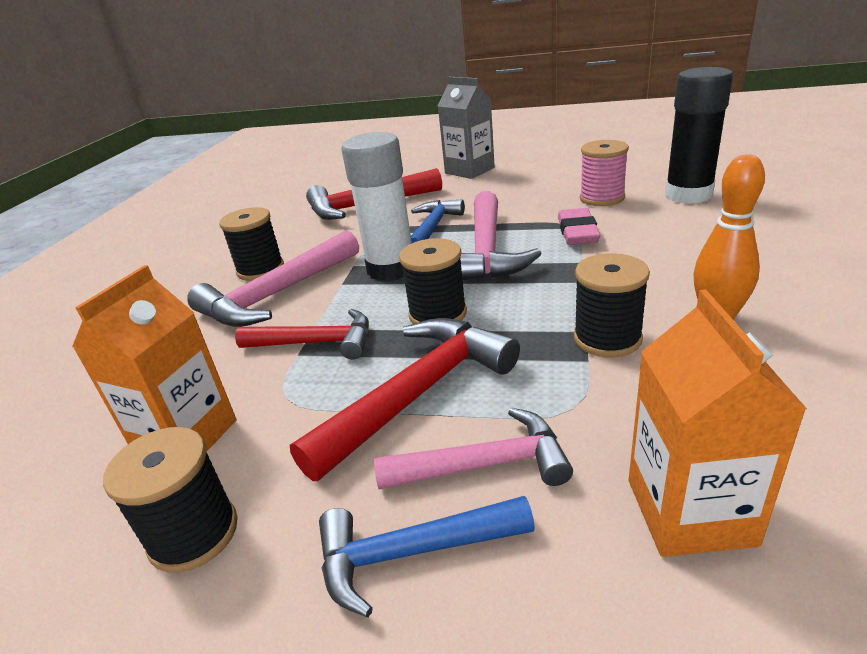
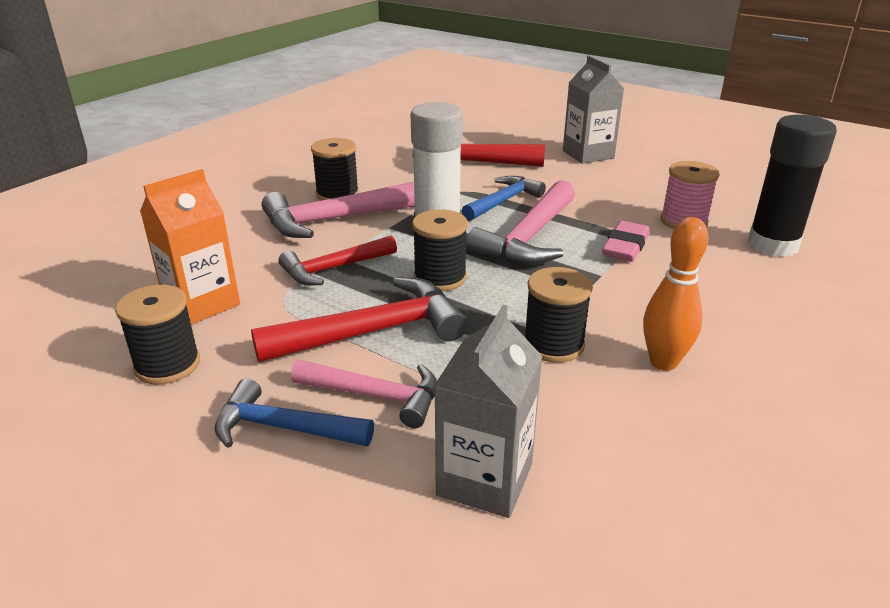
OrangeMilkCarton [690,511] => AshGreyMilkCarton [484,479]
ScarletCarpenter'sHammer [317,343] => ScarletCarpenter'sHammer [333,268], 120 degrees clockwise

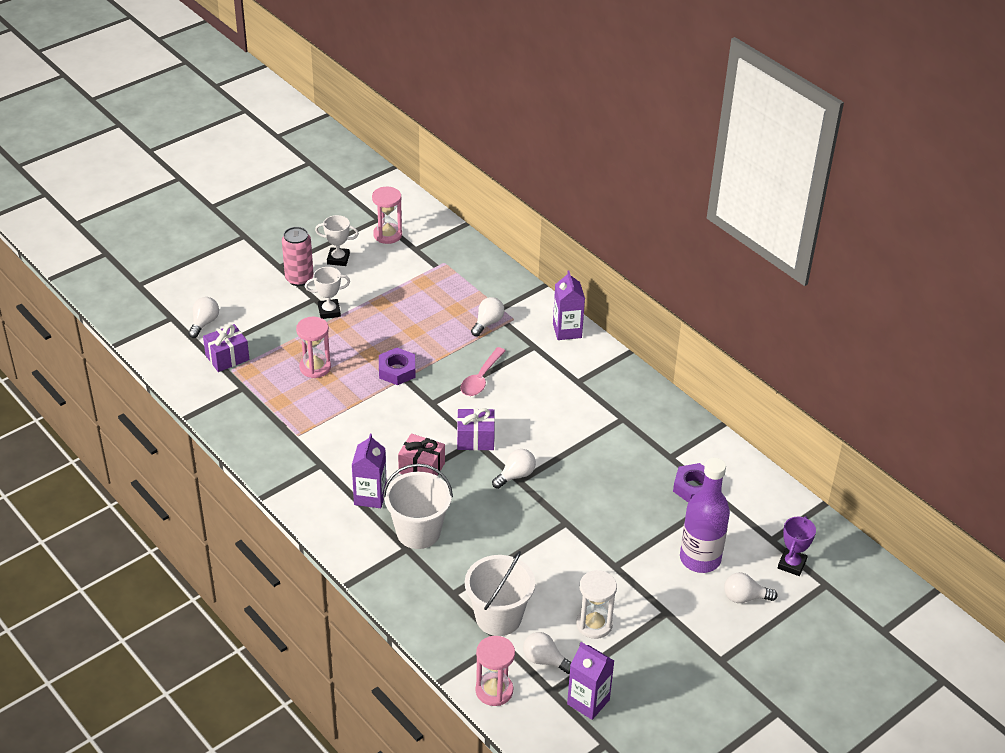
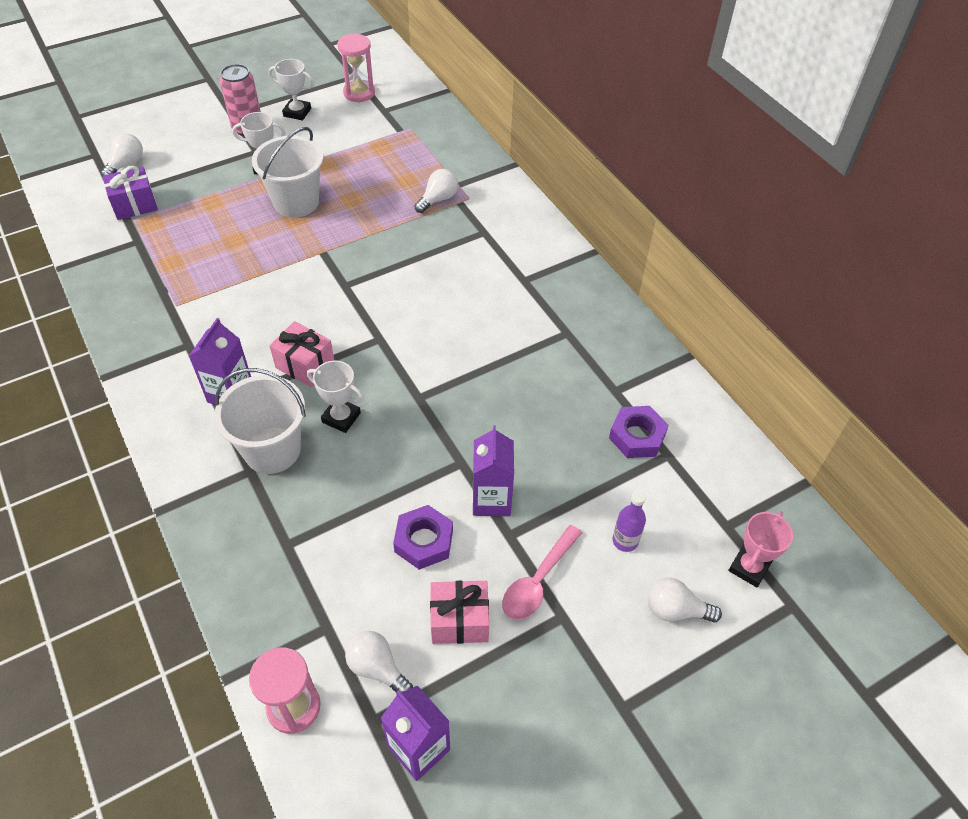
VioletMilkCarton [567,331] => VioletMilkCarton [491,500], relocated
PinkHourglass [315,367] => nothing
PinkTeaspoon [481,378] => PinkTeaspoon [538,581], relocated
VioletHexNut [397,370] => VioletHexNut [424,541], relocated
VioletWrappedGift [475,439] => nothing
PureWhiteLightbulb [515,475] => nothing
VioletFlask [700,559] => VioletFlask [625,541], x0.47
VioletAwardCup [792,564] => PinkAwardCup [749,567]
PureWhiteBucket [498,617] => PureWhiteBucket [296,202], relocated
PureWhiteHourglass [594,624] => PinkWrappedGift [459,621]
nothing => PureWhiteAwardCup [341,417]

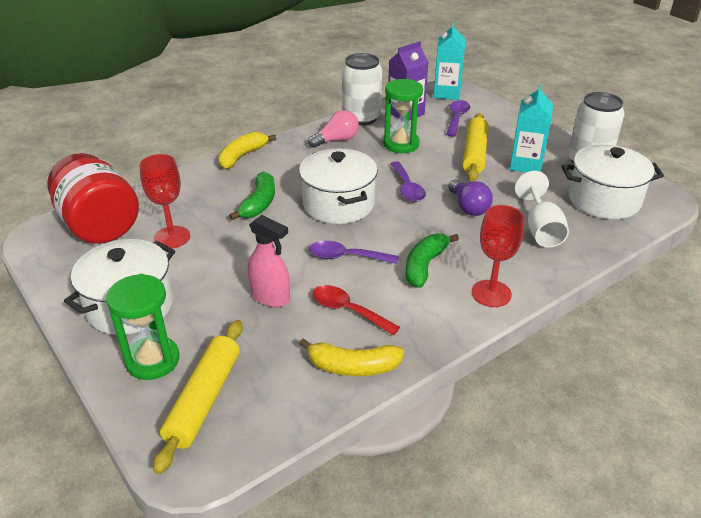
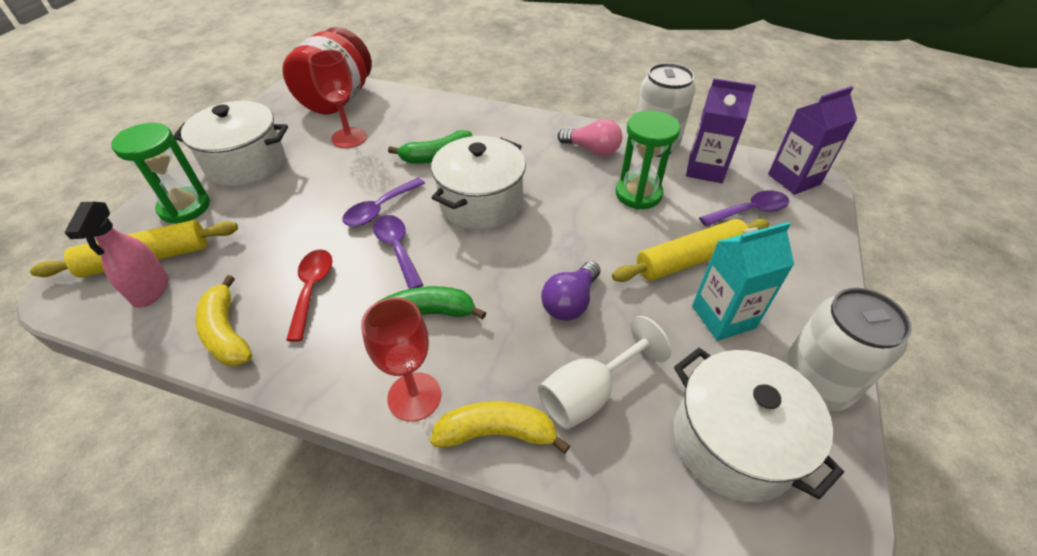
TealMilkCarton [446,93] => VioletMilkCarton [794,179]
YellowToyBanana [242,156] => YellowToyBanana [497,433], relocated
VioletTeaspoon [407,188] => VioletTeaspoon [380,209], relocated
PinkSprayBottle [270,297] => PinkSprayBottle [151,290], relocated

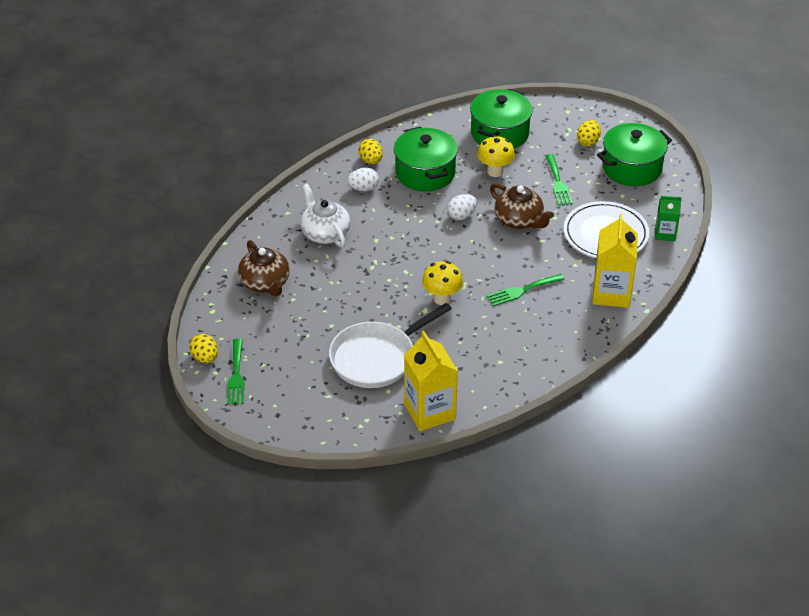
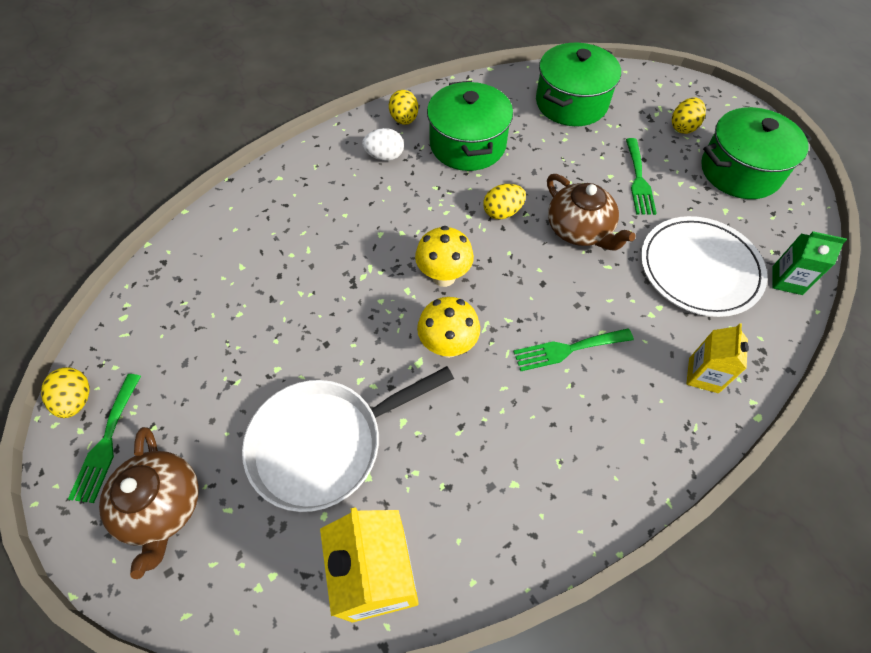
YellowToadstool [495,171] => YellowToadstool [444,276], relocated
PureWhiteTeaPot [325,233] => nothing
PureWhiteEggShape [461,215] => YellowEggShape [502,212]
YellowMilkCarton [611,293] => YellowMilkCarton [703,375], x0.56
BrownTeaPot [265,283] => BrownTeaPot [162,506], relocated

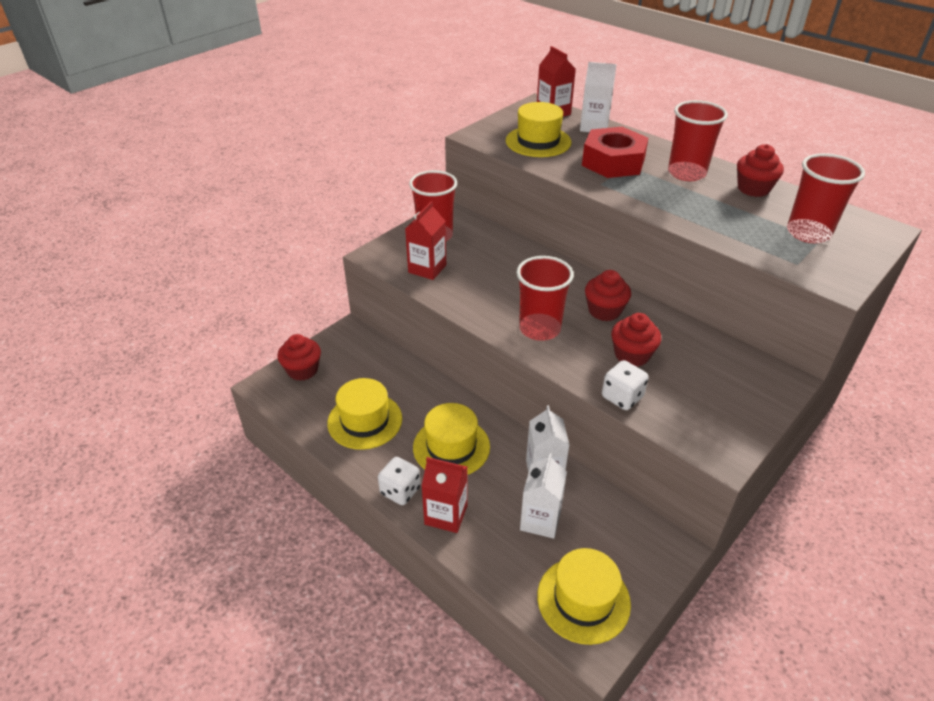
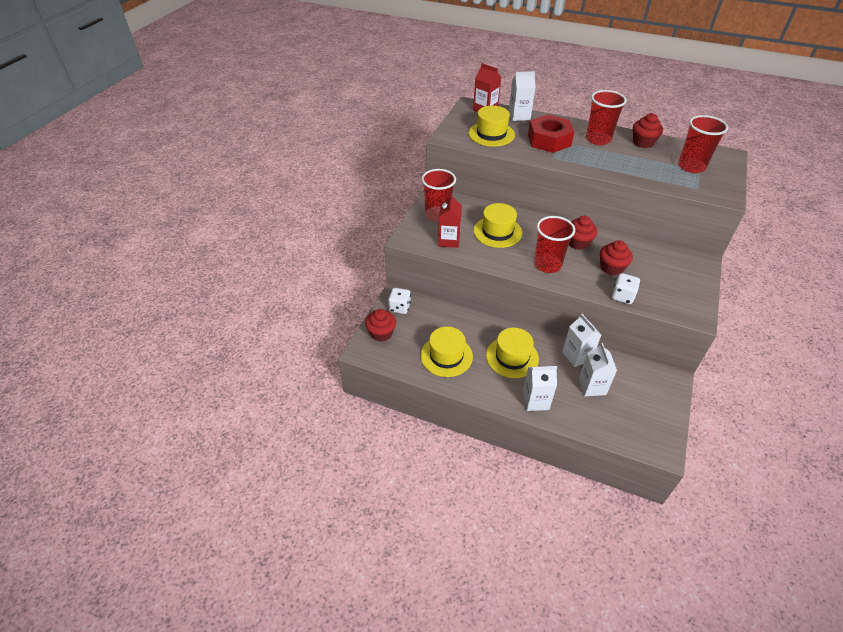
PureWhiteDice [400,491] => PureWhiteDice [399,307], relocated
ScarletMilkCarton [446,515] => PureWhiteMilkCarton [535,401]
YellowTopHat [583,599] => YellowTopHat [497,232], relocated

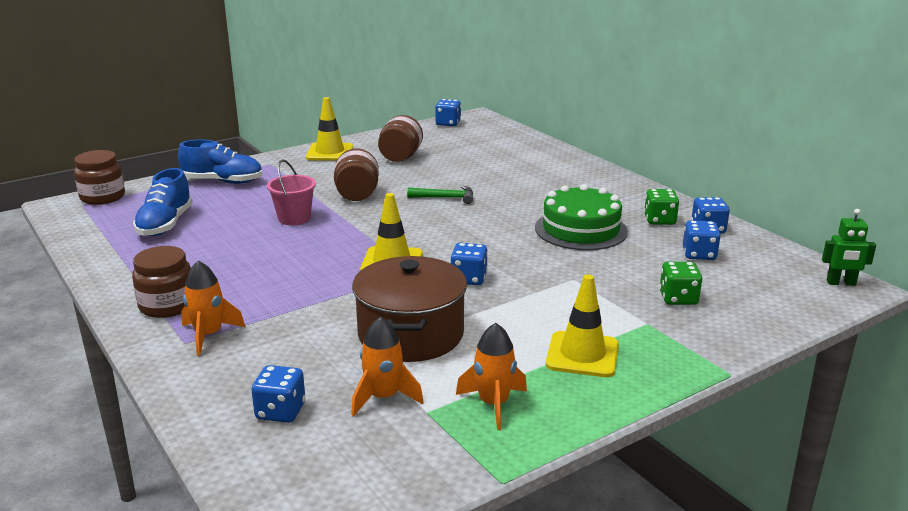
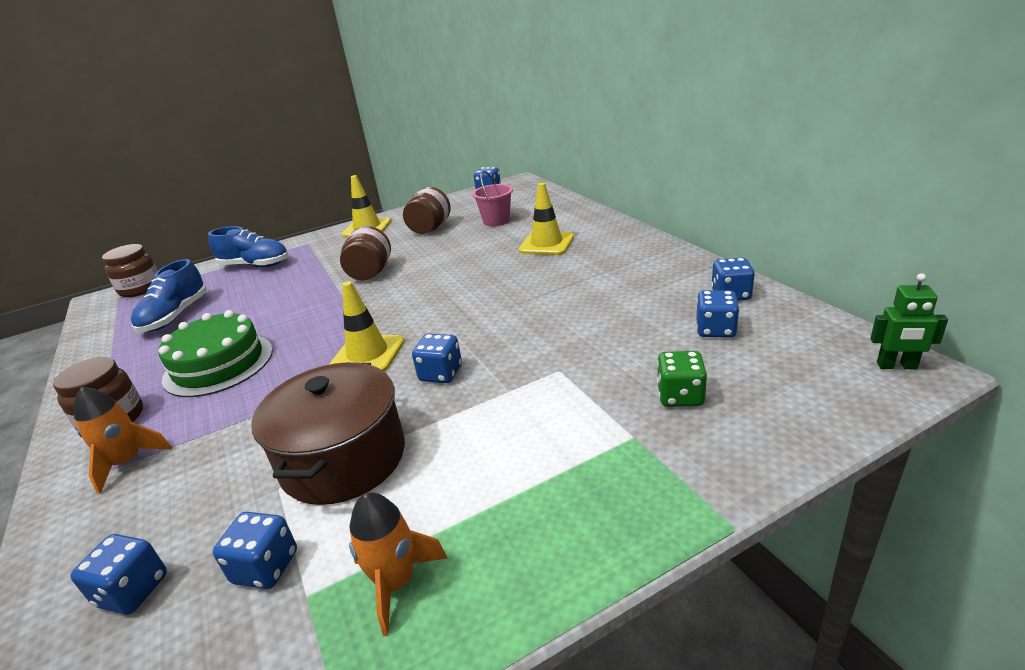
PinkBucket [294,218] => PinkBucket [496,221], relocated
EmeraldLayerCake [581,229] => EmeraldLayerCake [219,364], relocated
EmeraldCarpenter'sHammer [446,198] => nothing
EmeraldDice [659,220] => nothing
YellowTrafficCone [582,355] => YellowTrafficCone [546,244], relocated
OrangeRocket [384,397] => BlueDice [265,567]

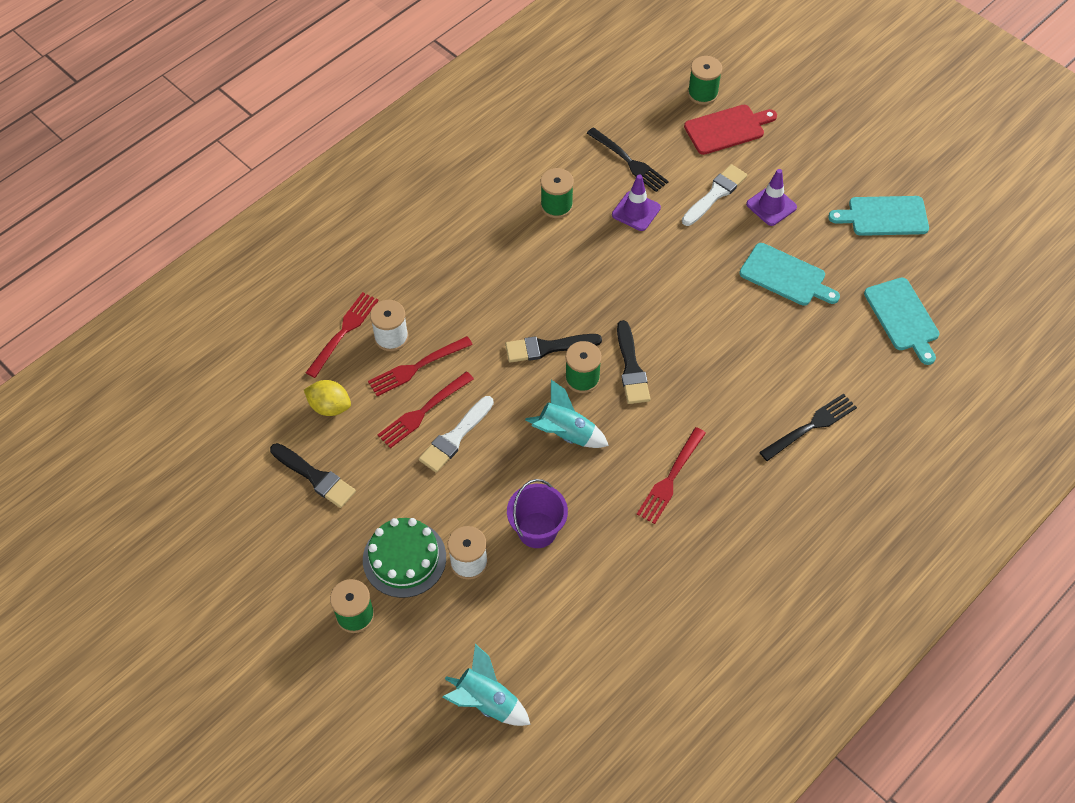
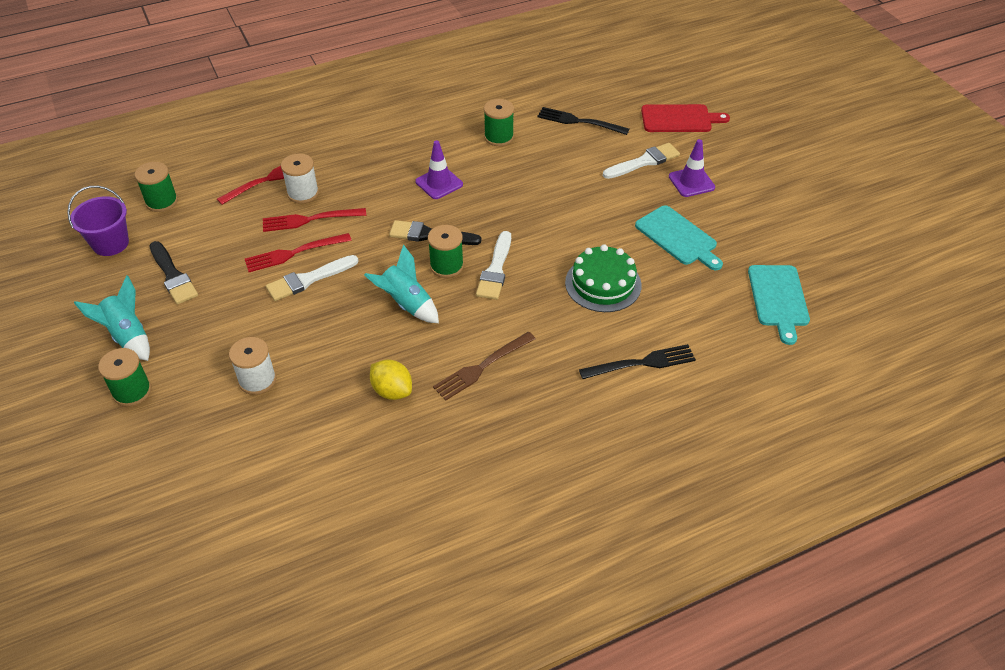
EmeraldBobbin [702,93] => EmeraldBobbin [161,201], relocated
JetBlackDinnerFork [629,161] => JetBlackDinnerFork [579,121], 135 degrees clockwise
VioletTrafficCone [636,211] => VioletTrafficCone [439,183], relocated
TealCuttingBoard [884,216] => nothing
JetBlackBrush [631,368] => PureWhiteBrush [495,270]
YellowToyLemon [330,407] => YellowToyLemon [392,391], relocated
ScarletDinnerFork [670,478] => BrownDinnerFork [482,367]
VioletBucket [537,530] => VioletBucket [110,243], relocated
EmeraldLayerCake [404,558] => EmeraldLayerCake [603,284], relocated
TealRocket [486,701] => TealRocket [128,336], relocated

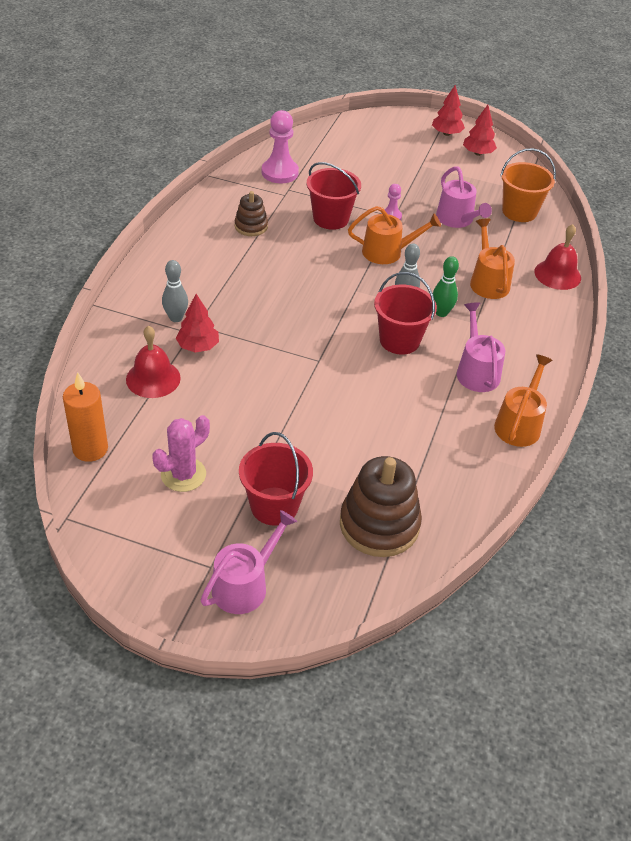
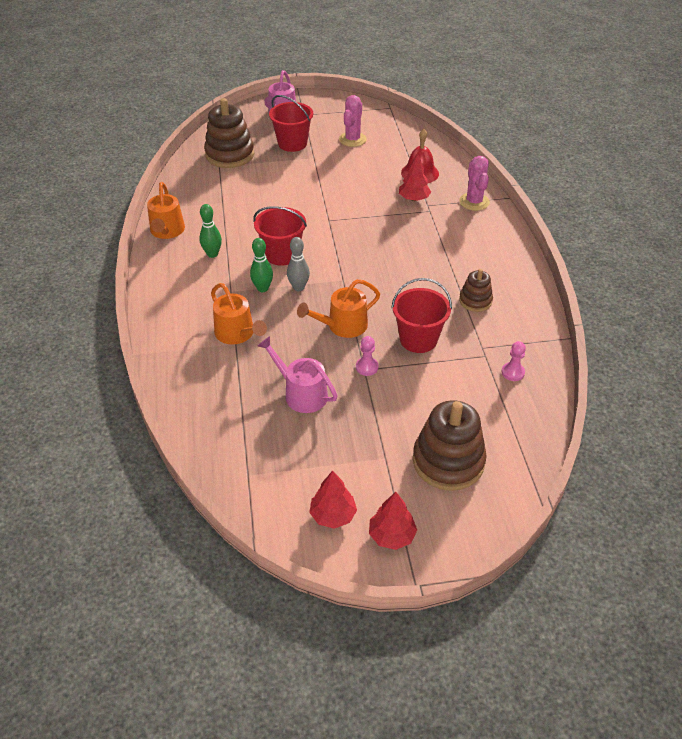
PinkPawn [280,172] => PinkPawn [513,372], x0.54
OrangeBucket [519,211] => nothing
ScarletHandBell [557,274] => nothing
AshGreyBowlingPin [176,318] => nothing
PinkWateringCan [476,371] => EmeraldBowlingPin [212,254]
OrangeCandle [90,449] => nothing
nothing => PinkPricklyPlant [474,202]
nothing => BrownStackingRings [448,461]

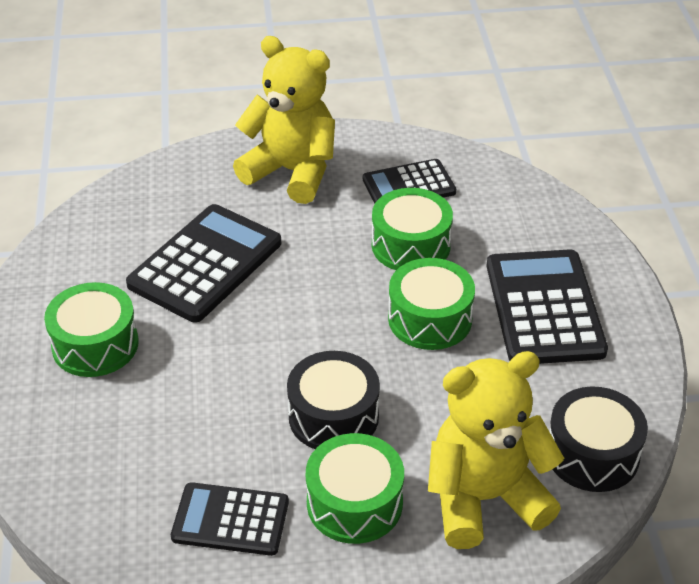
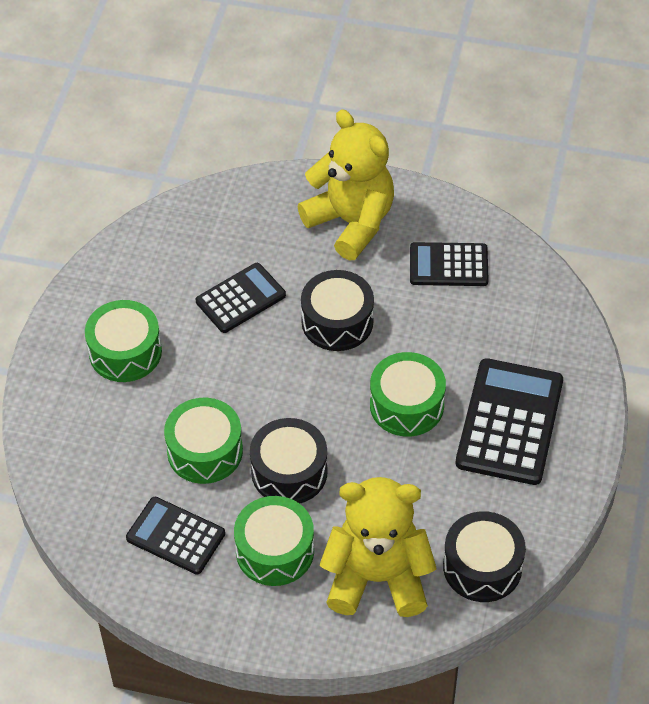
EmeraldSnareDrum [411,245] => EmeraldSnareDrum [205,451], relocated
JetBlackPocketCalculator [205,264] => JetBlackPocketCalculator [240,298], x0.63
nothing => JetBlackSnareDrum [337,321]

